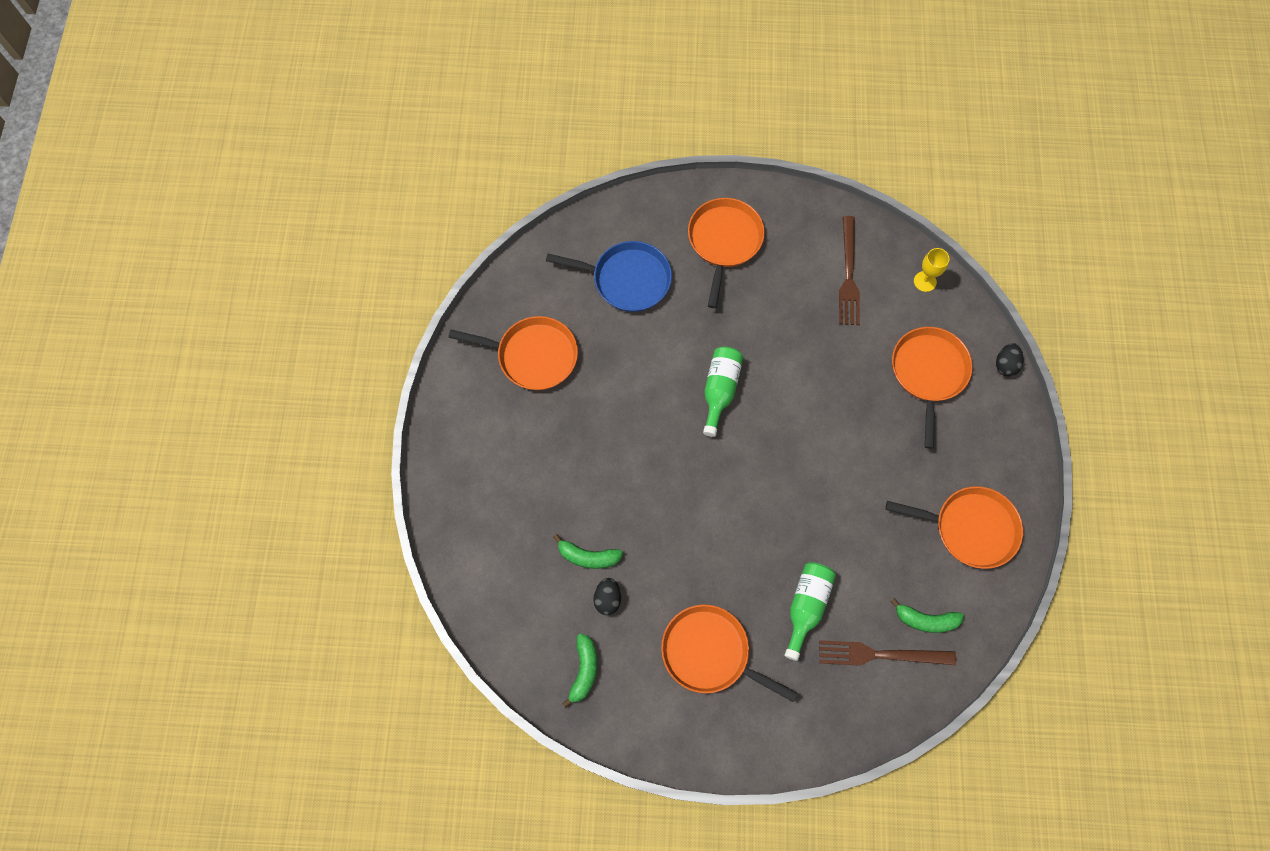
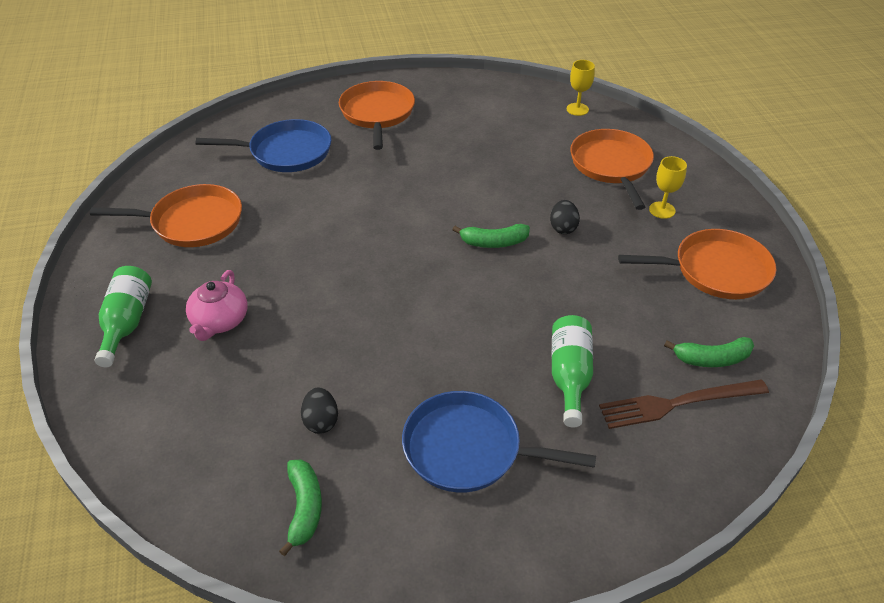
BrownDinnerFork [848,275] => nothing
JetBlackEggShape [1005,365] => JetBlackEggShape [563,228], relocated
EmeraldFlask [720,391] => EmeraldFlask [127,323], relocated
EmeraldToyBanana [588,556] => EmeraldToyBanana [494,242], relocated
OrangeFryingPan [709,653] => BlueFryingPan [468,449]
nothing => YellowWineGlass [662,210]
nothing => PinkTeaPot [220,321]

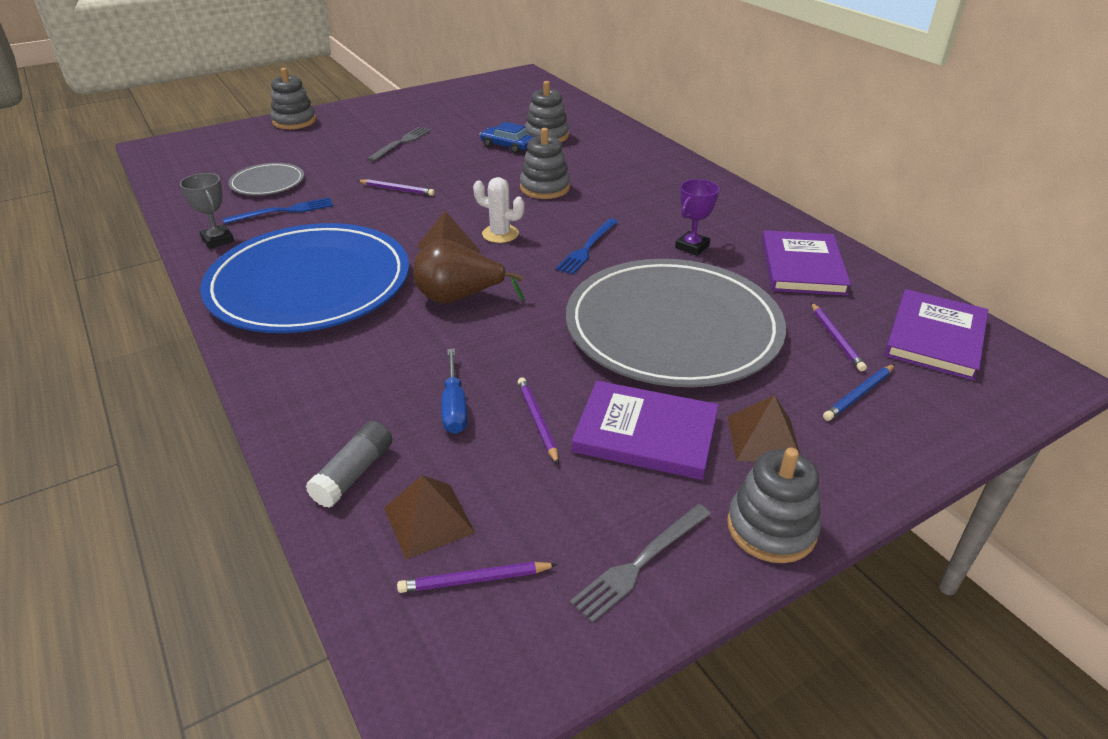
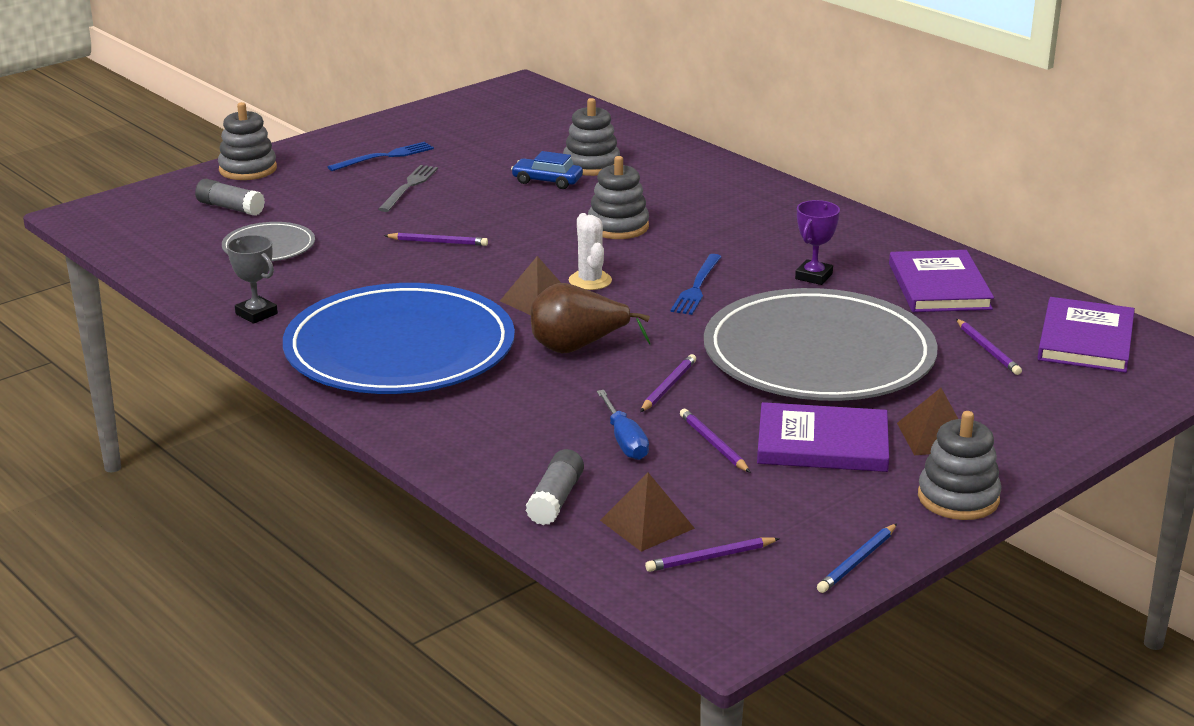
PureWhitePricklyPlant [500,234] => PureWhitePricklyPlant [590,281], 60 degrees clockwise
BlueDinnerFork [283,211] => BlueDinnerFork [384,157], relocated
BluePencil [859,394] => BluePencil [857,561], relocated
AshGreyDinnerFork [640,563] => nothing
nothing => AshGreyStickOfGlue [230,208]
nothing => VioletPencil [668,386]

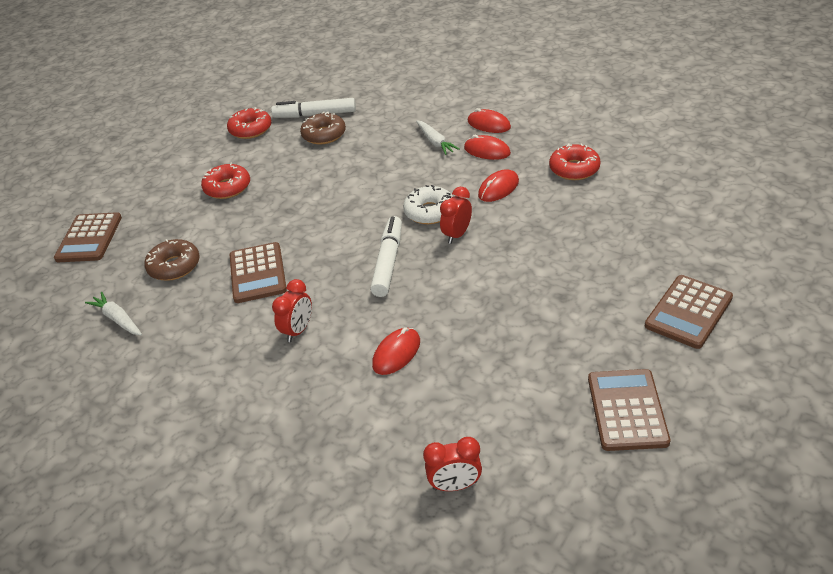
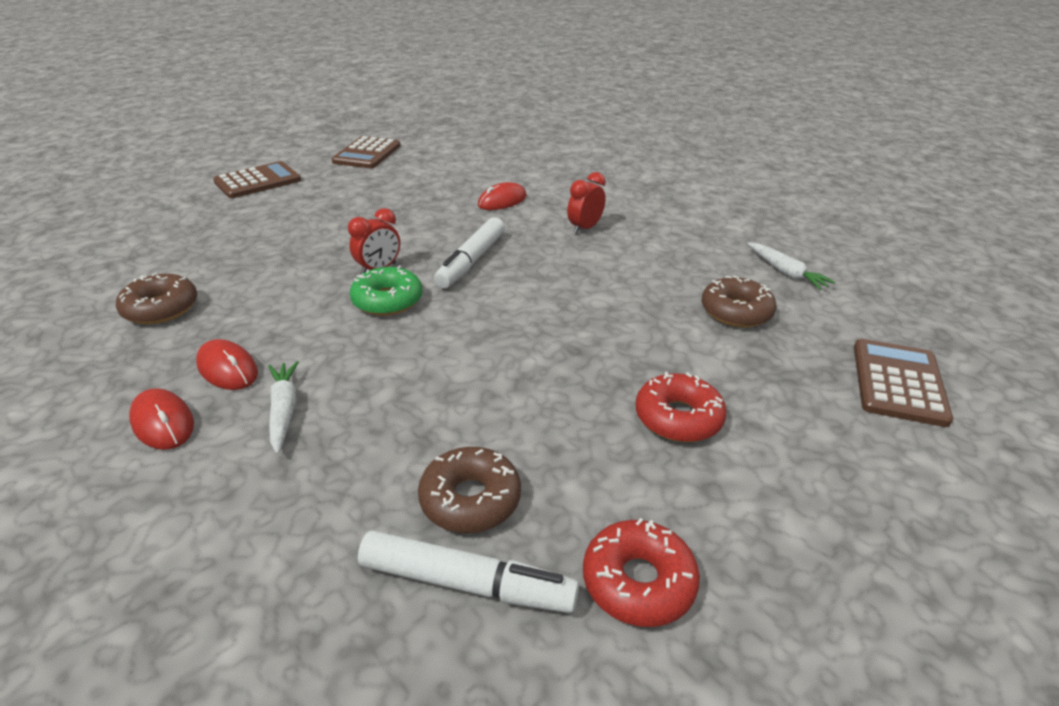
ScarletGlazedDonut [574,169] => BrownGlazedDonut [161,308]
ScarletMouse [498,188] => nothing
PureWhiteGlazedDonut [429,212] => EmeraldGlazedDonut [387,300]
BrownPocketCalculator [257,273] => nothing
ScarletClock [455,485] => nothing

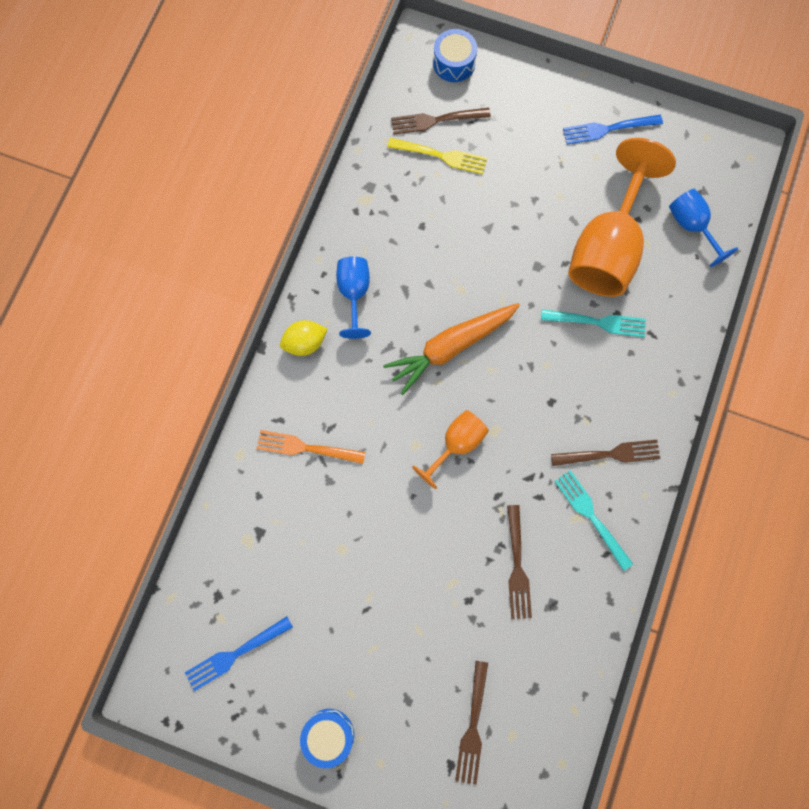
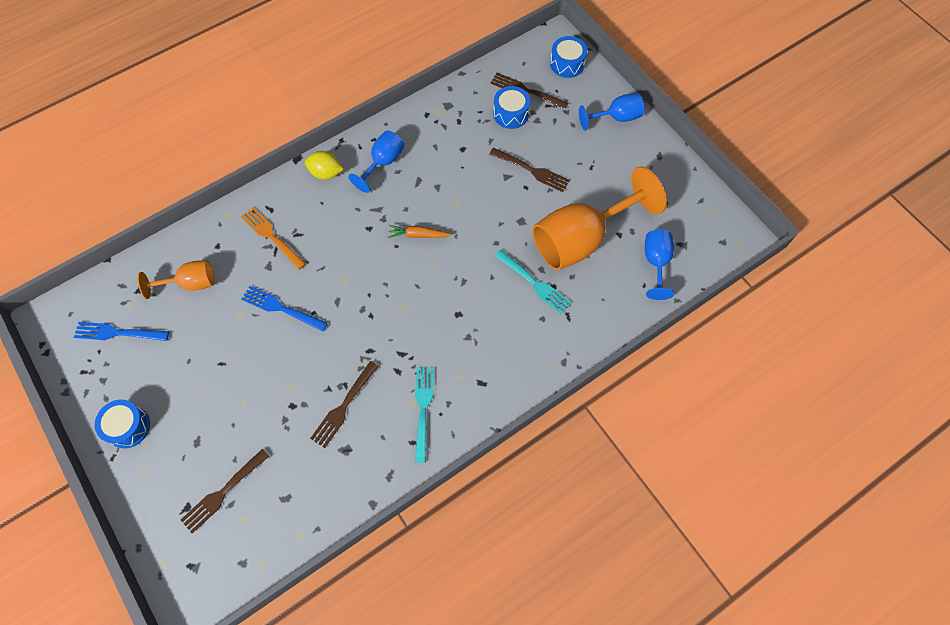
BlueDinnerFork [608,129] => BlueDinnerFork [282,308], relocated
YellowDinnerFork [440,156] => BlueSnareDrum [511,114]
OrangeRootVegetable [450,347] => OrangeRootVegetable [418,235], x0.51
OrangeWineGlass [457,444] => OrangeWineGlass [191,283], relocated
BrownDinnerFork [609,454] => BrownDinnerFork [531,170], relocated
nothing => BlueWineGlass [616,118]

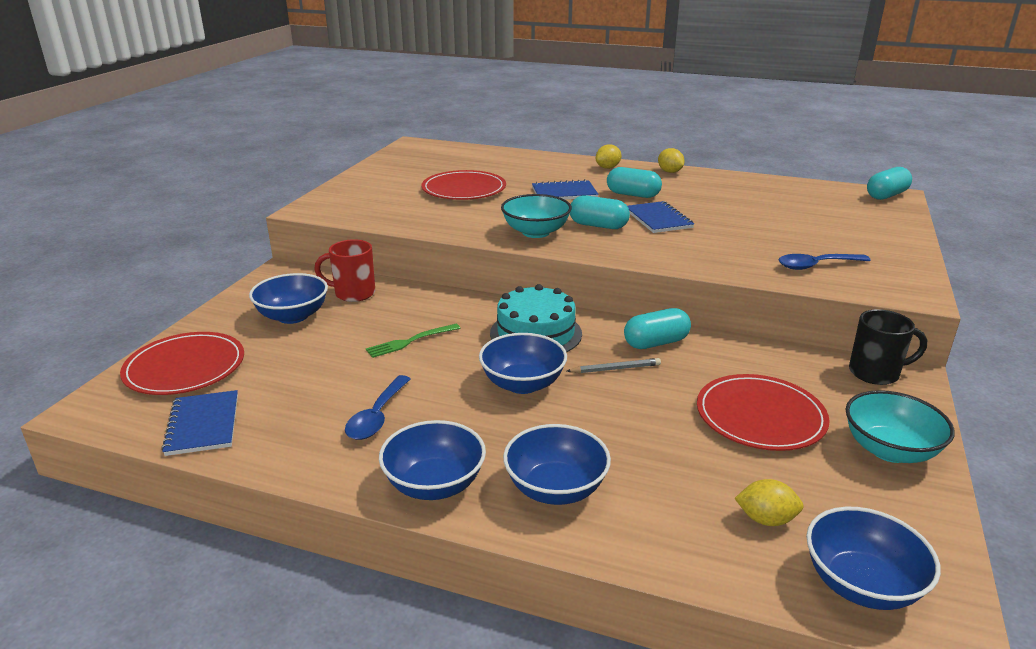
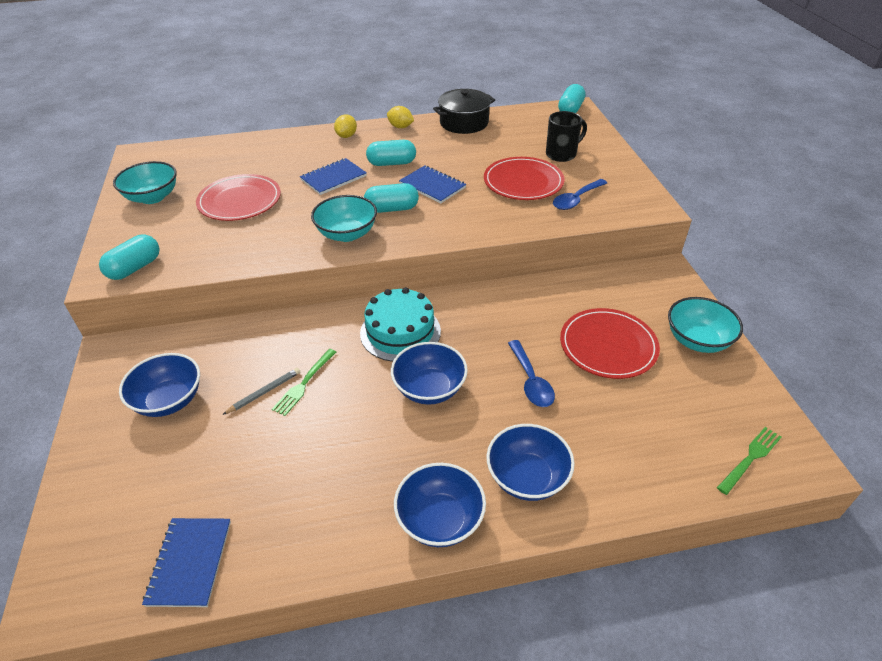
ScarletMug [353,293] => nothing
TealPill [656,343] => TealPill [135,268], relocated
JetBlackMug [875,373] => JetBlackMug [562,154], relocated
ScarletFlatDish [185,367] => ScarletFlatDish [523,182], relocated
AshGreyPencil [615,369] => AshGreyPencil [264,392], relocated
BlueTeaspoon [377,416] => BlueTeaspoon [531,381], relocated
BlueExerciseBook [203,424] => BlueExerciseBook [190,562], 45 degrees clockwise
YellowToyLemon [766,519] => nothing
BlueBowl [861,584] => EmeraldDinnerFork [750,458]
nothing => JetBlackPot [464,123]
nothing => TealBowl [152,197]

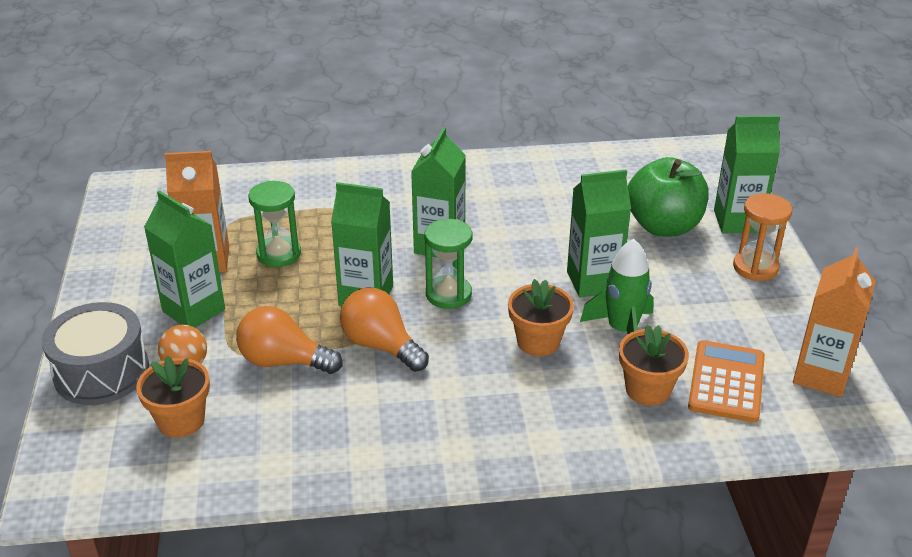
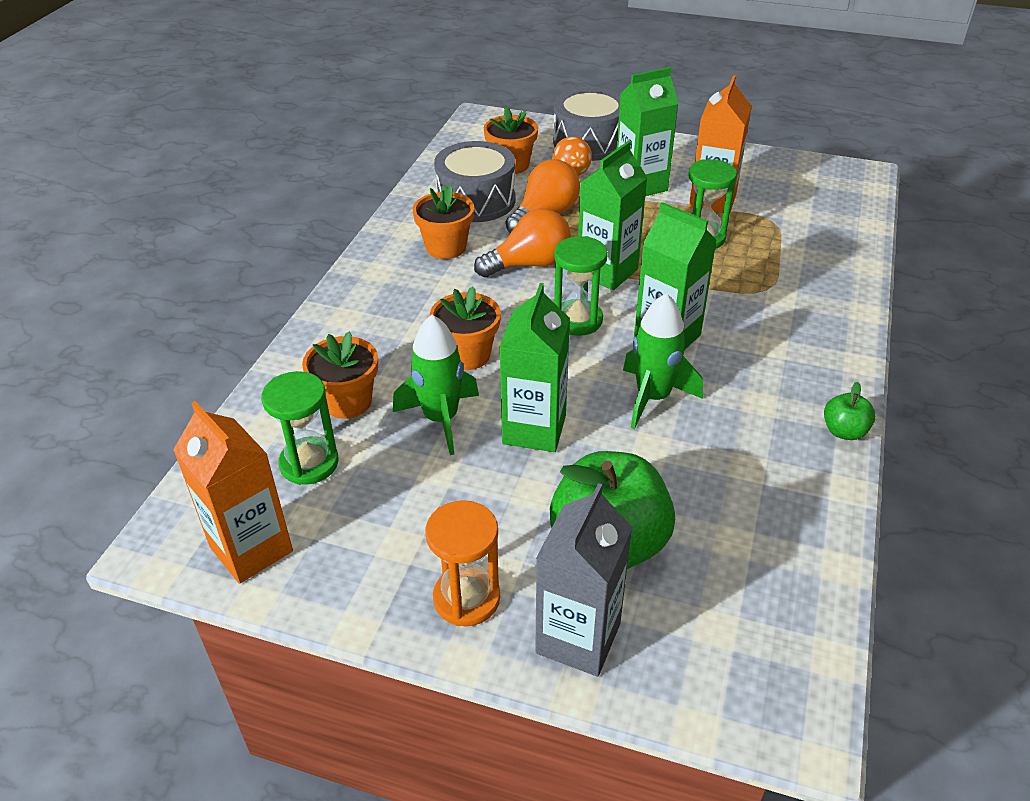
EmeraldMilkCarton [737,221] => AshGreyMilkCarton [578,638]
OrangePocketCalculator [726,382] => EmeraldHourglass [309,463]
nothing => AshGreySnareDrum [476,200]
nothing => OrangePottedPlant [446,247]
nothing => EmeraldRocket [653,398]
nothing => EmeraldApple [844,431]

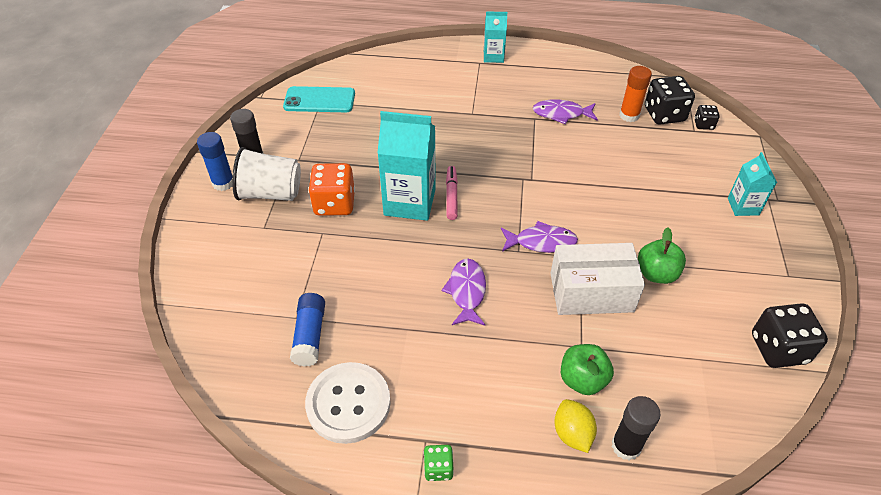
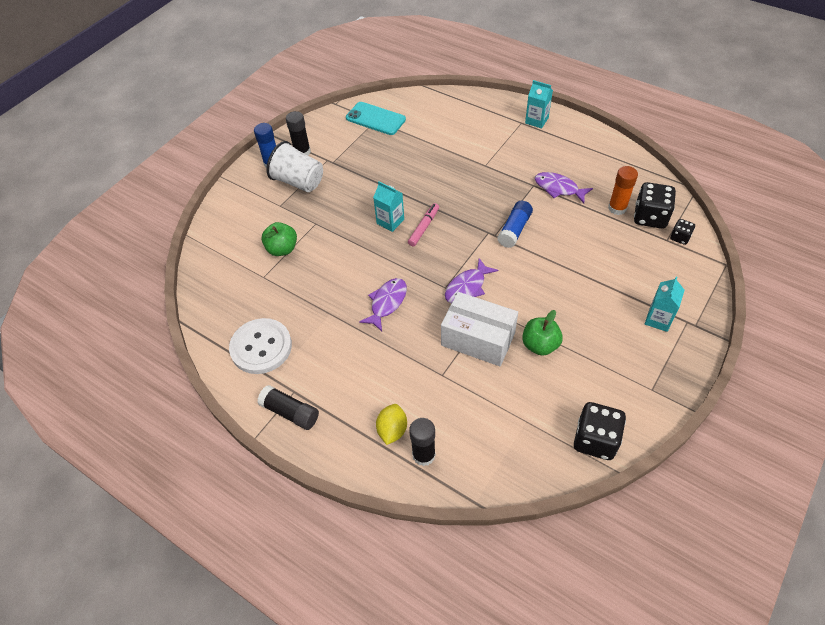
TealMilkCarton [410,202] => TealMilkCarton [390,221], x0.55
OrangeDice [334,204] => nothing
VioletFish [541,242] => VioletFish [467,287], 105 degrees clockwise
BlueStickOfGlue [310,335] => BlueStickOfGlue [514,230], relocated
EmeraldApple [582,380] => EmeraldApple [282,249], relocated
EmeraldDice [438,468] => JetBlackStickOfGlue [290,412]

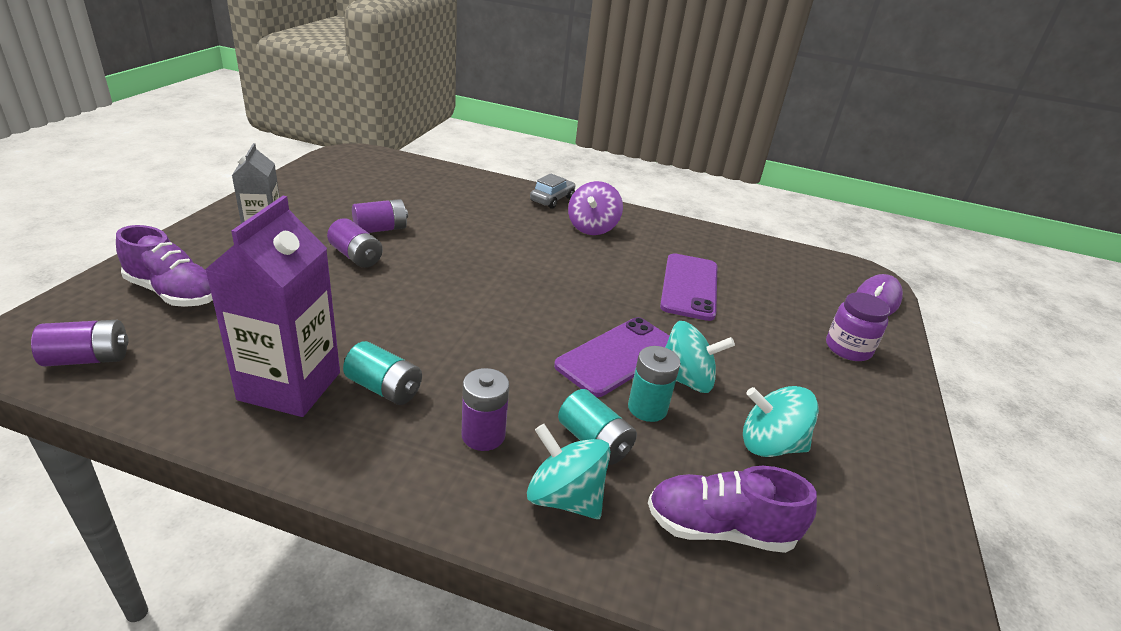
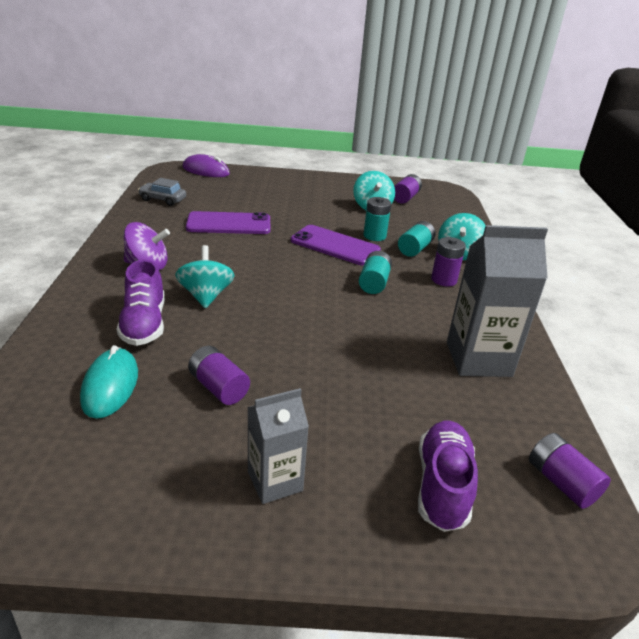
AshGreyAutomobile [552,199] => AshGreyAutomobile [163,200], relocated
VioletMilkCarton [290,386] => AshGreyMilkCarton [478,359]
VioletAaBattery [356,256] => VioletAaBattery [405,198], relocated
VioletPreserveJar [848,348] => nothing
TealSpinningTop [686,380] => TealSpinningTop [206,296], relocated
TealAaBattery [384,388] => TealAaBattery [374,283], relocated
VioletShoe [719,529] => VioletShoe [144,324], relocated
nothing => TealMouse [110,386]

